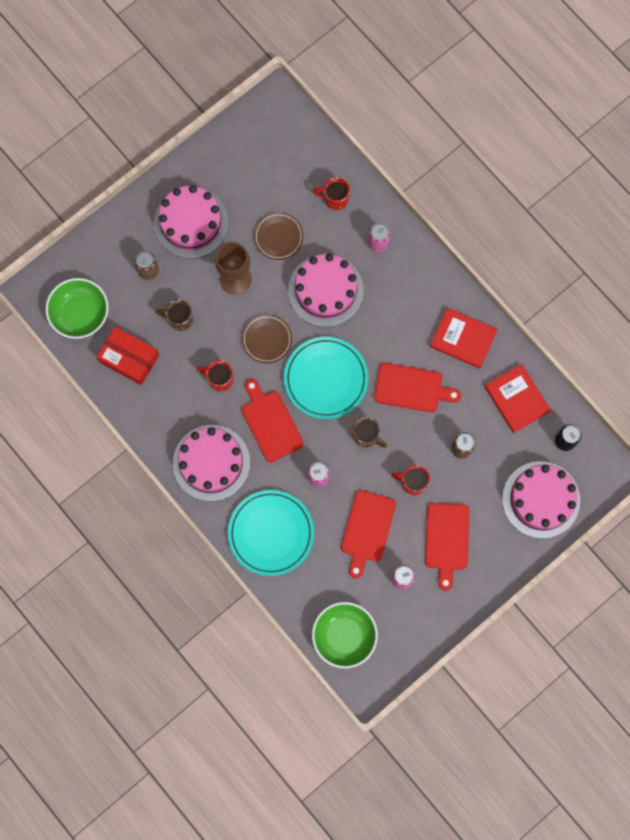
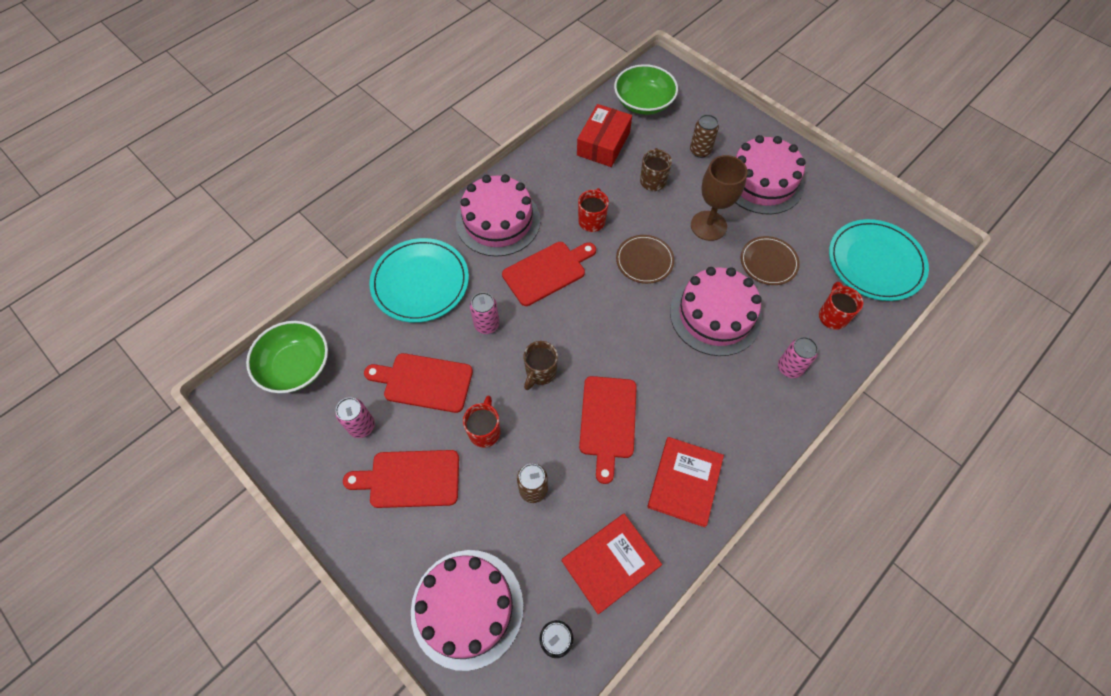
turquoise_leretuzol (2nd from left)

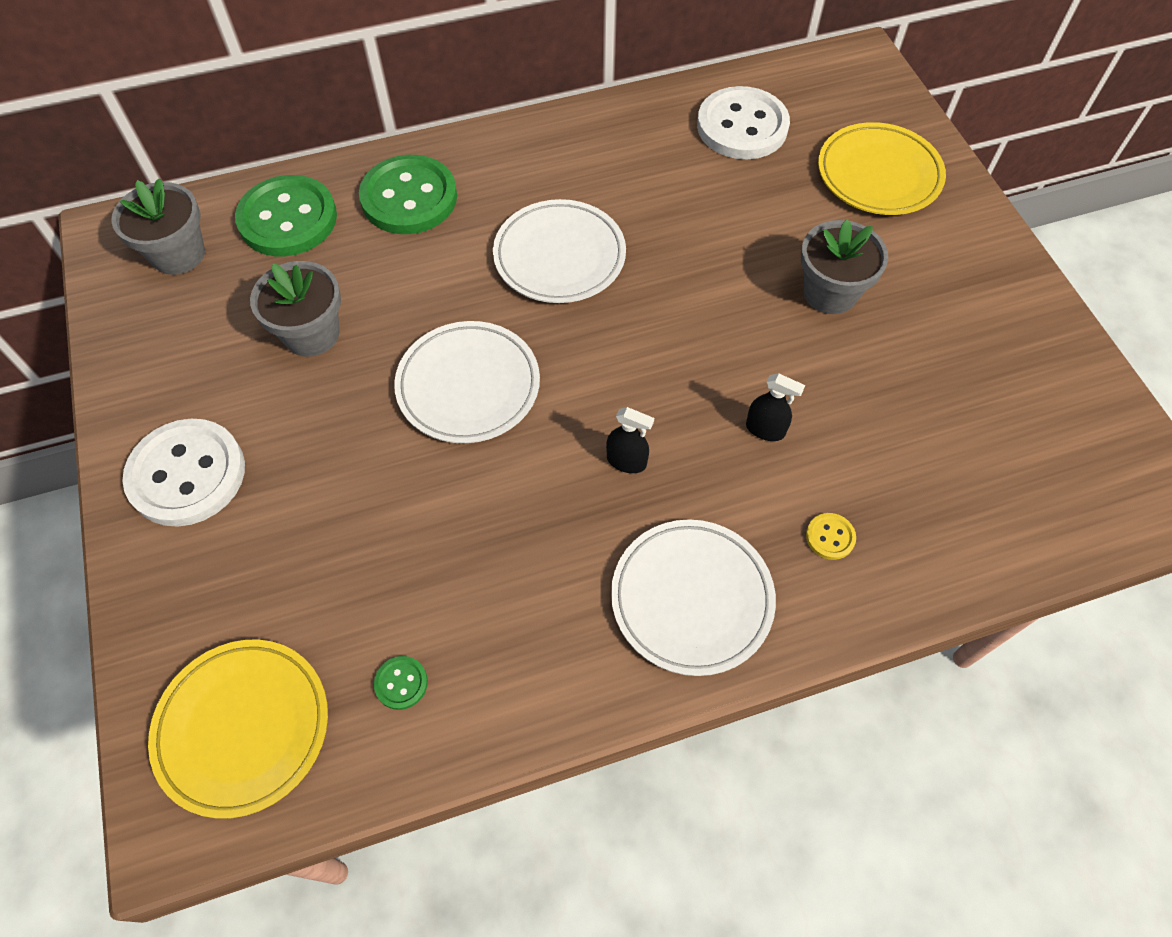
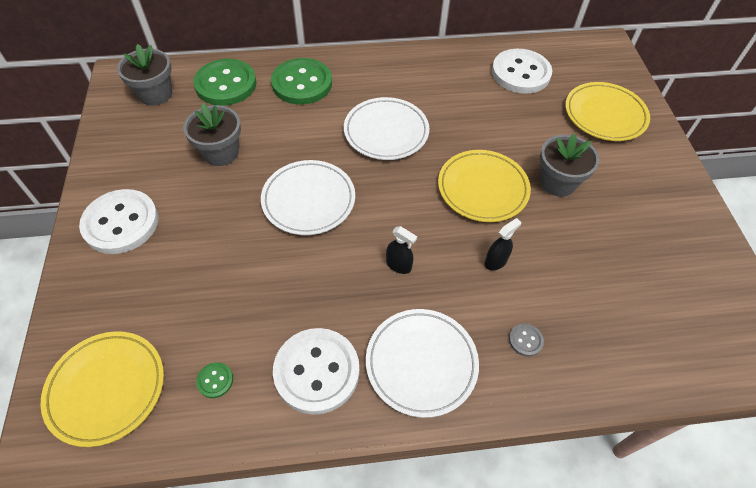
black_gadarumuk (2nd from left); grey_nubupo; yellow_leretuzol (2nd from left); white_nubupo (2nd from left)

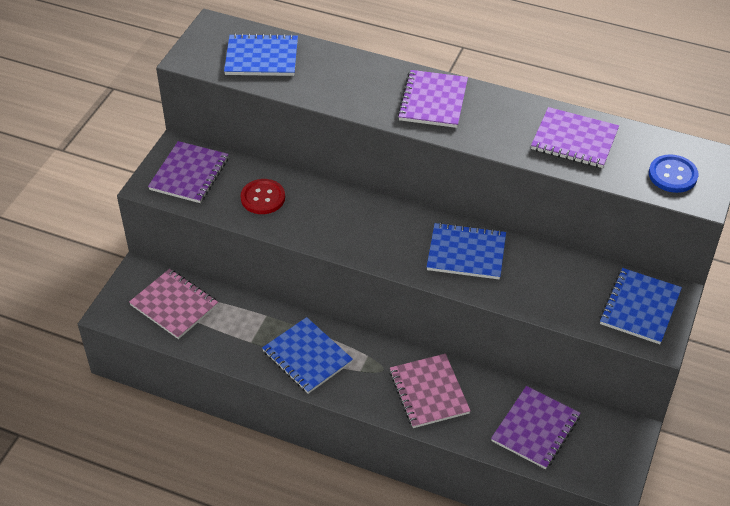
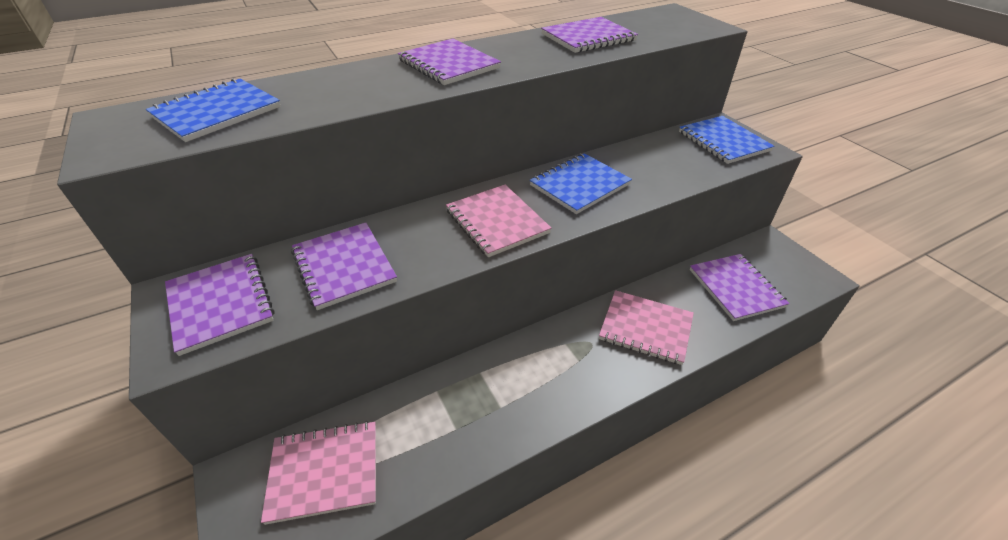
blue_nubupo; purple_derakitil (2nd from left); blue_derakitil (2nd from left in the first image); pink_derakitil (2nd from left)

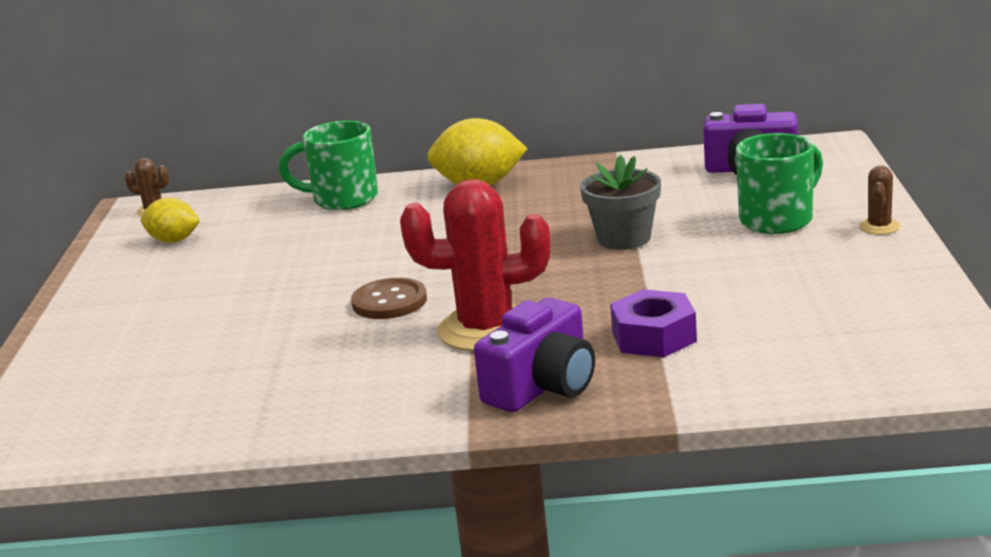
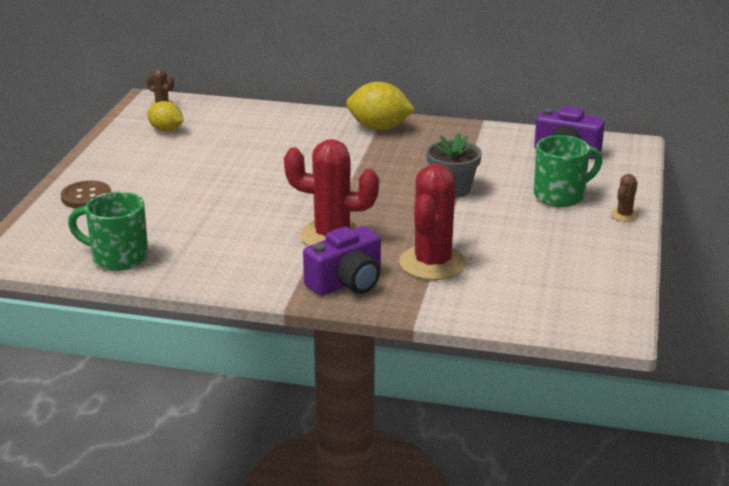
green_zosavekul (1st from left); brown_nubupo; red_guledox (2nd from left)

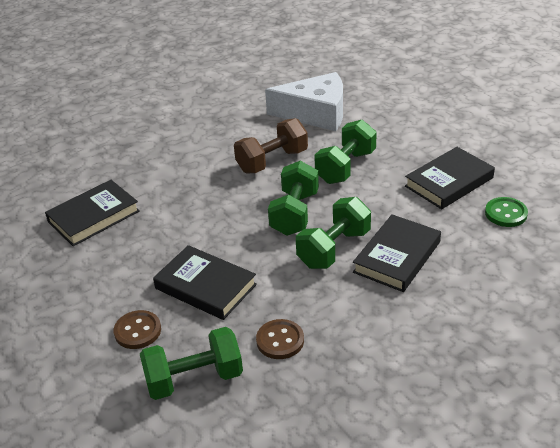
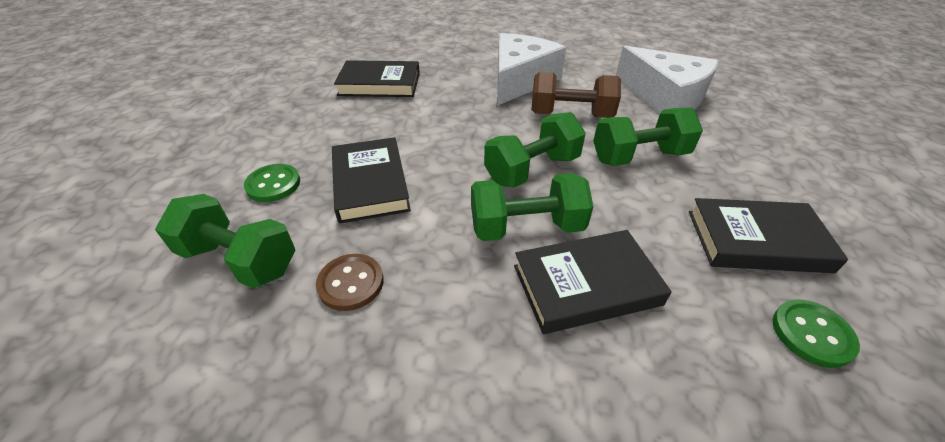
green_nubupo (1st from left); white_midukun (1st from left)

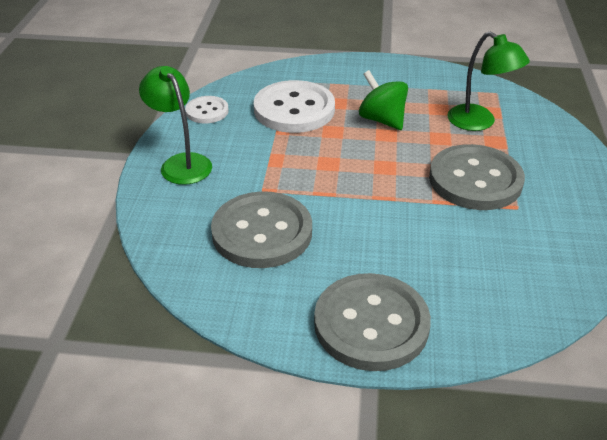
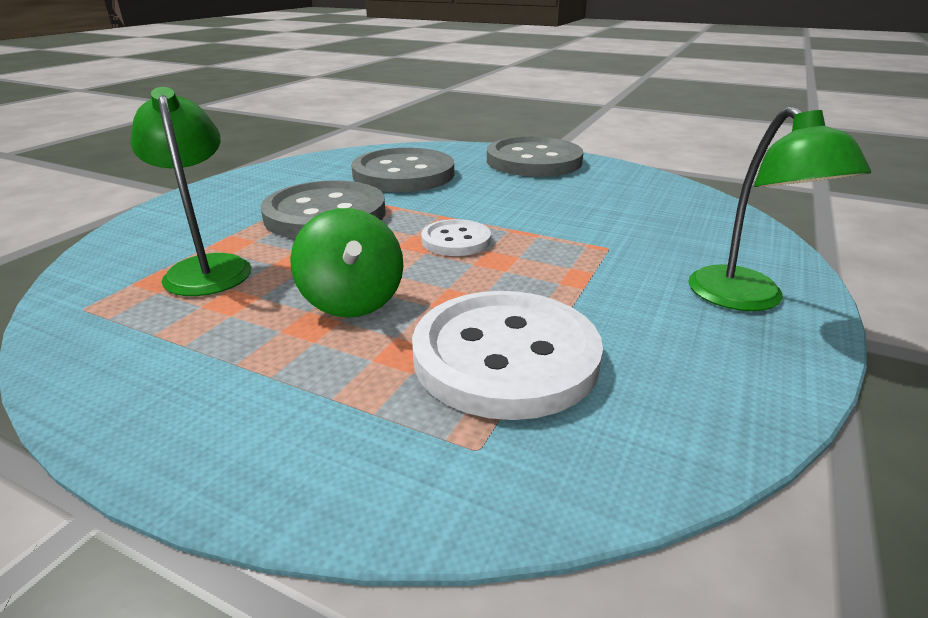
white_nubupo (1st from left); grey_nubupo (2nd from left)

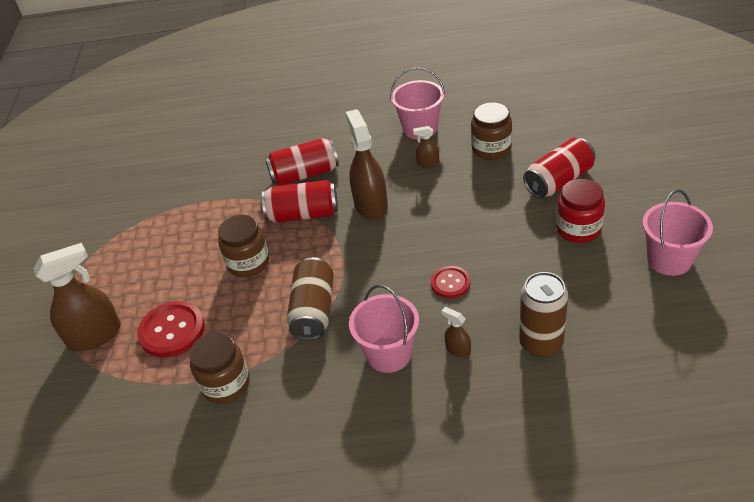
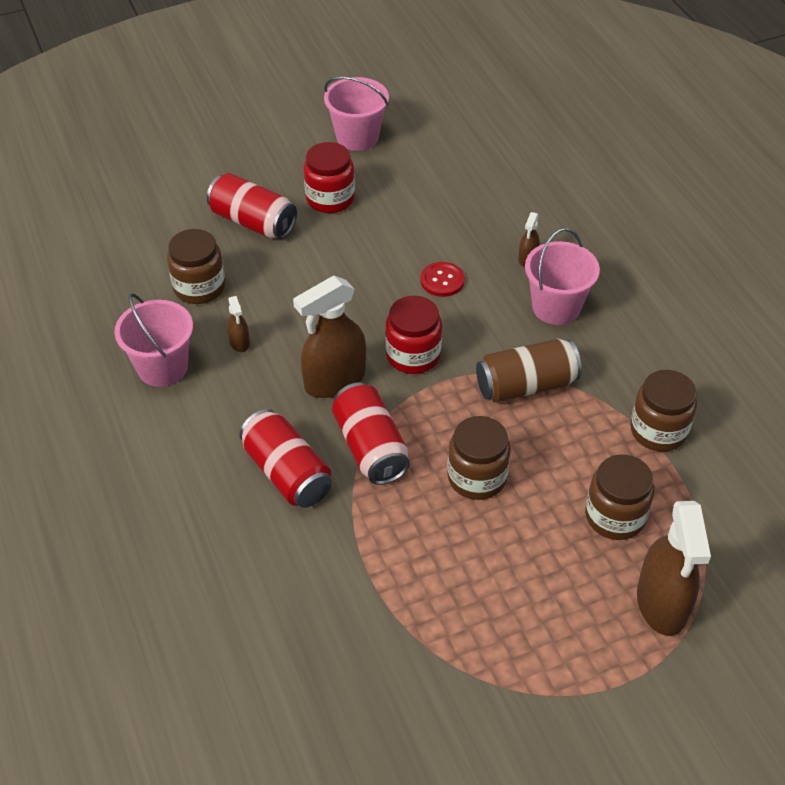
brown_gadarumuk (4th from left); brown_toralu (2nd from left in the first image); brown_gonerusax (3rd from left); red_gonerusax (2nd from left)

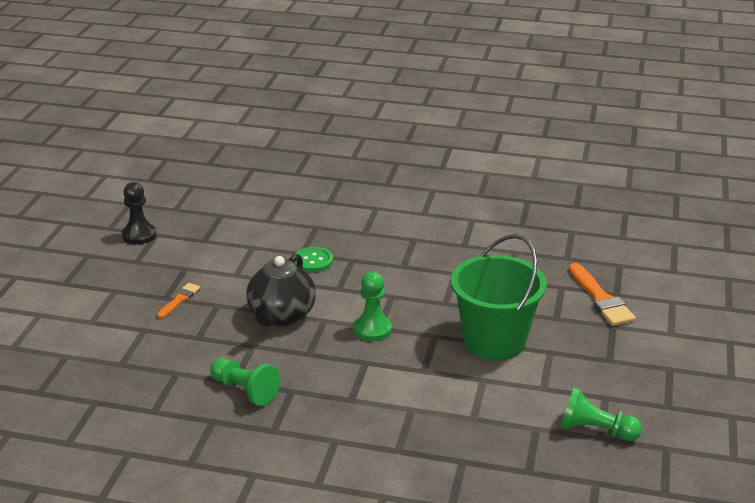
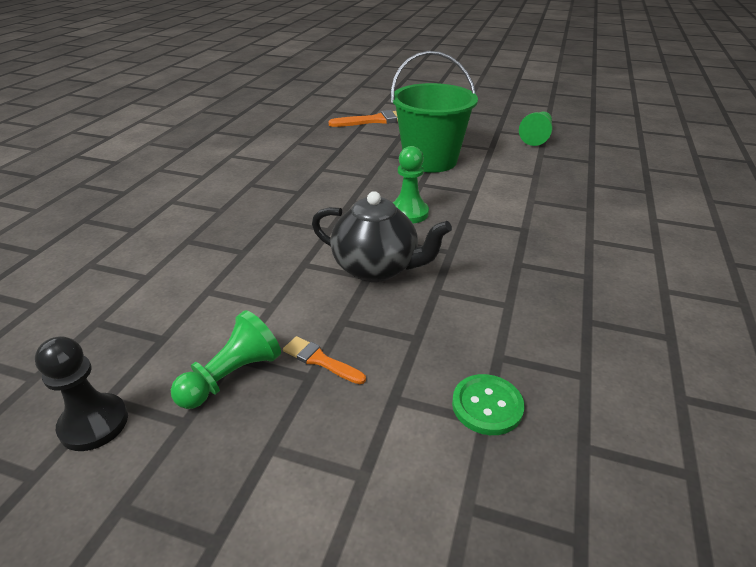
green_nubupo; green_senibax (1st from left)

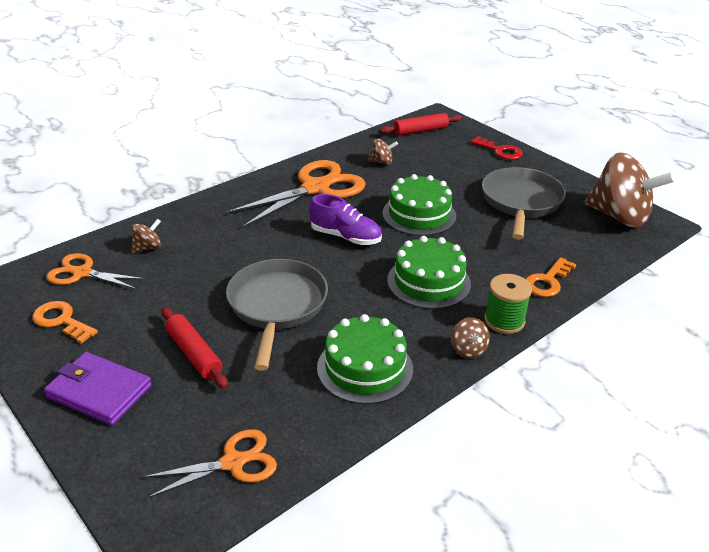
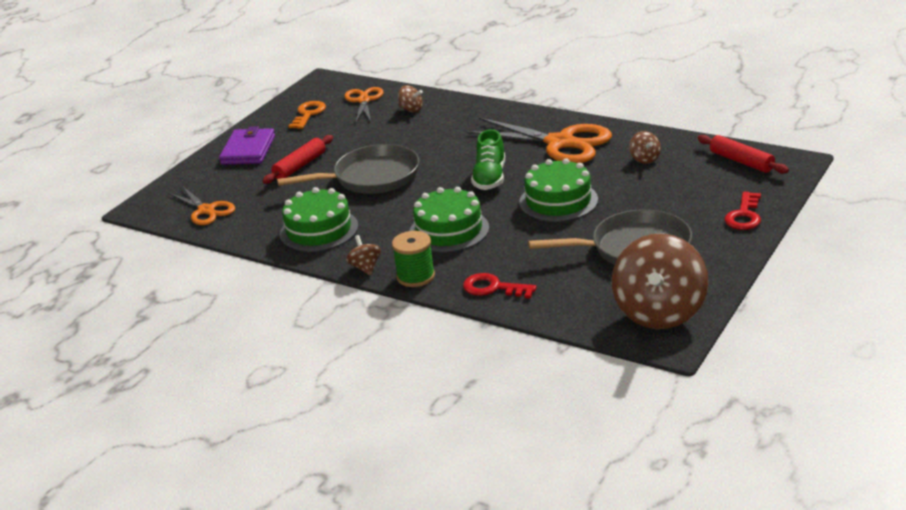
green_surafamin; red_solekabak (1st from left); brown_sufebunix (1st from left)

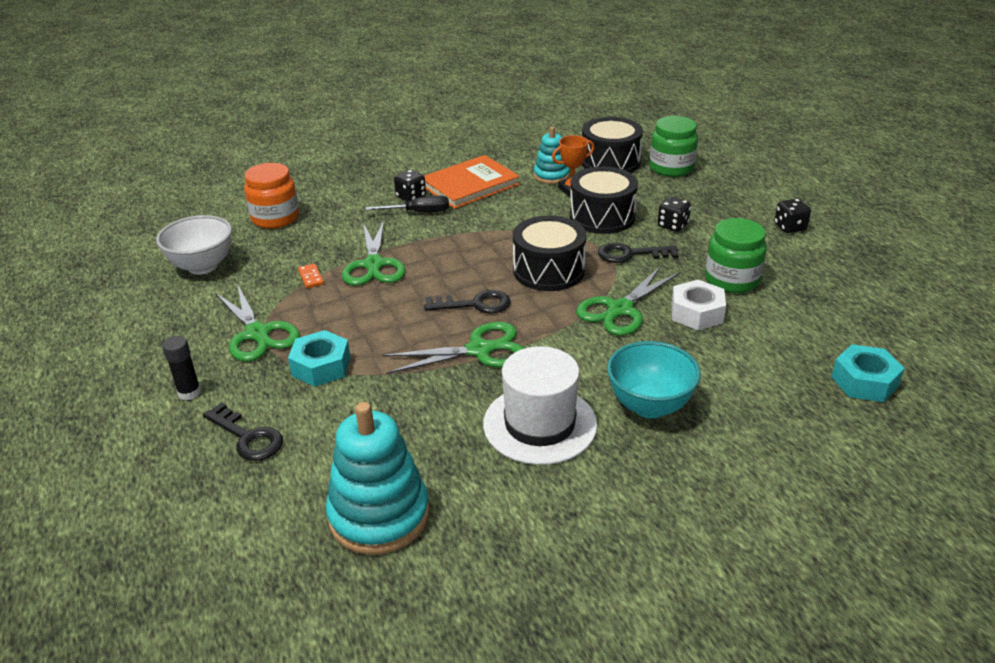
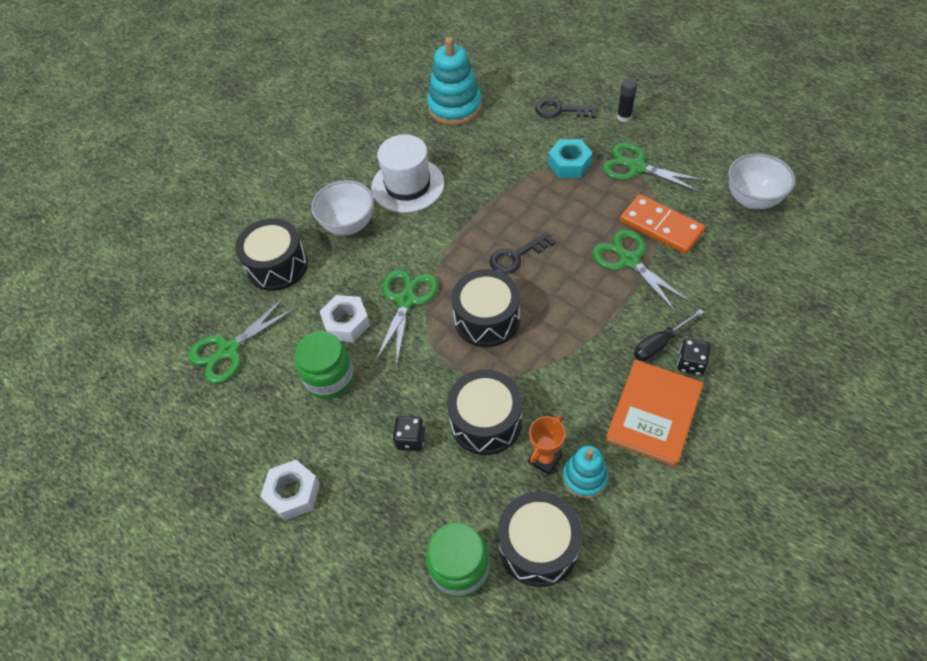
orange_gonerusax; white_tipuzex (1st from left); black_solekabak (3rd from left in the first image); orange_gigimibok; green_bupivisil (1st from left); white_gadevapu (1st from left); turquoise_tipuzex (2nd from left in the first image); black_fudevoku (1st from left)

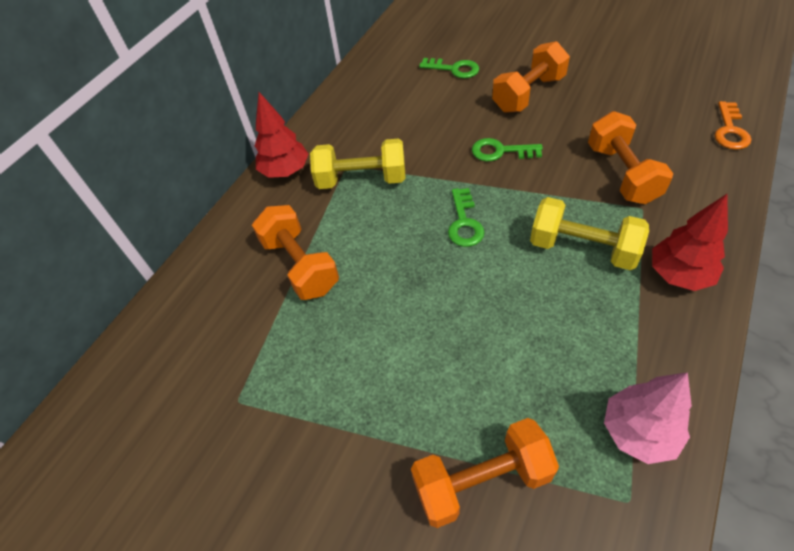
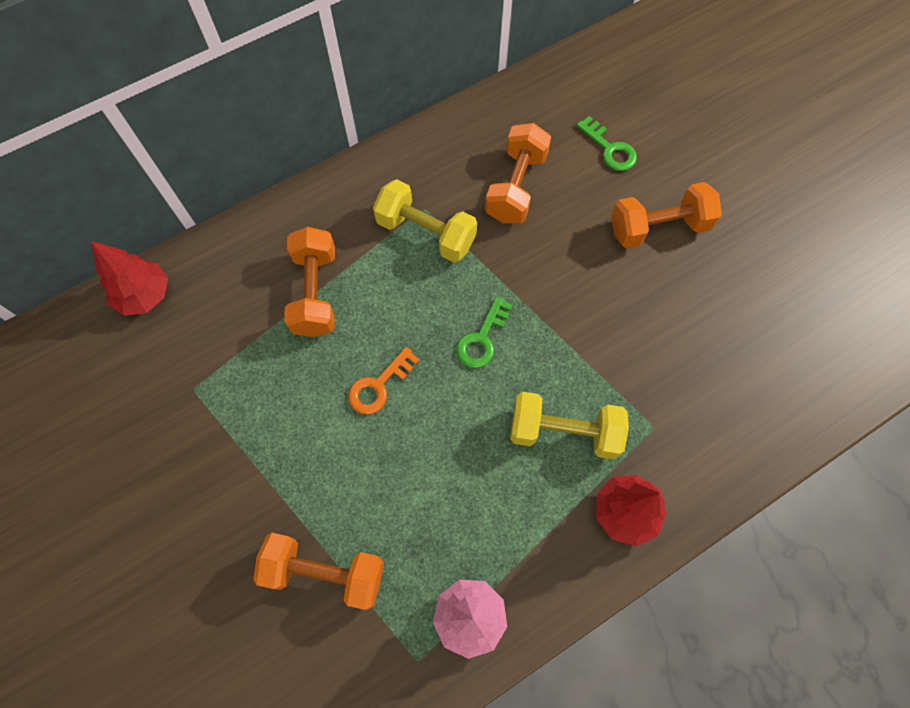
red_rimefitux (1st from left); orange_solekabak; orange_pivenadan (3rd from left); green_solekabak (3rd from left in the first image); yellow_pivenadan (2nd from left)

